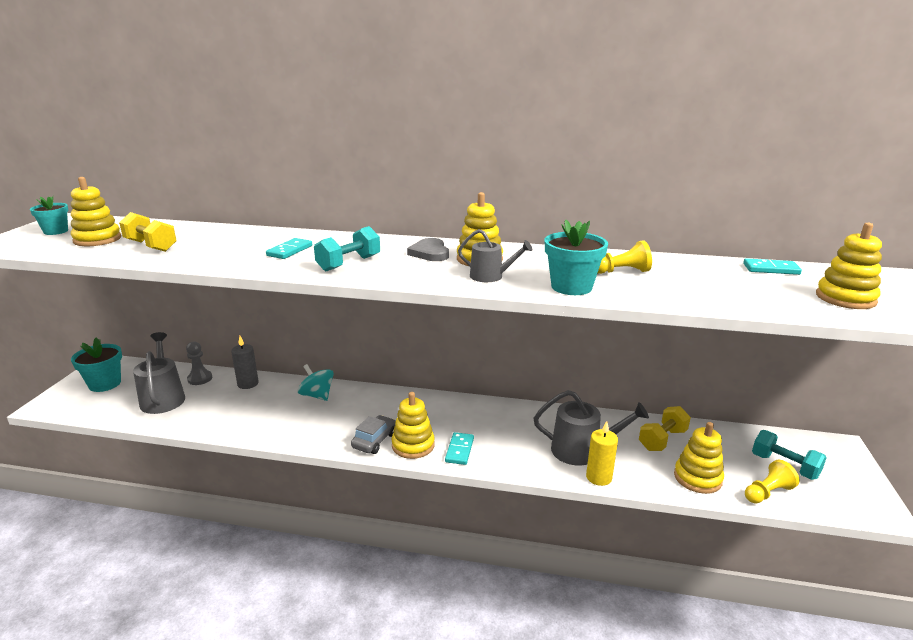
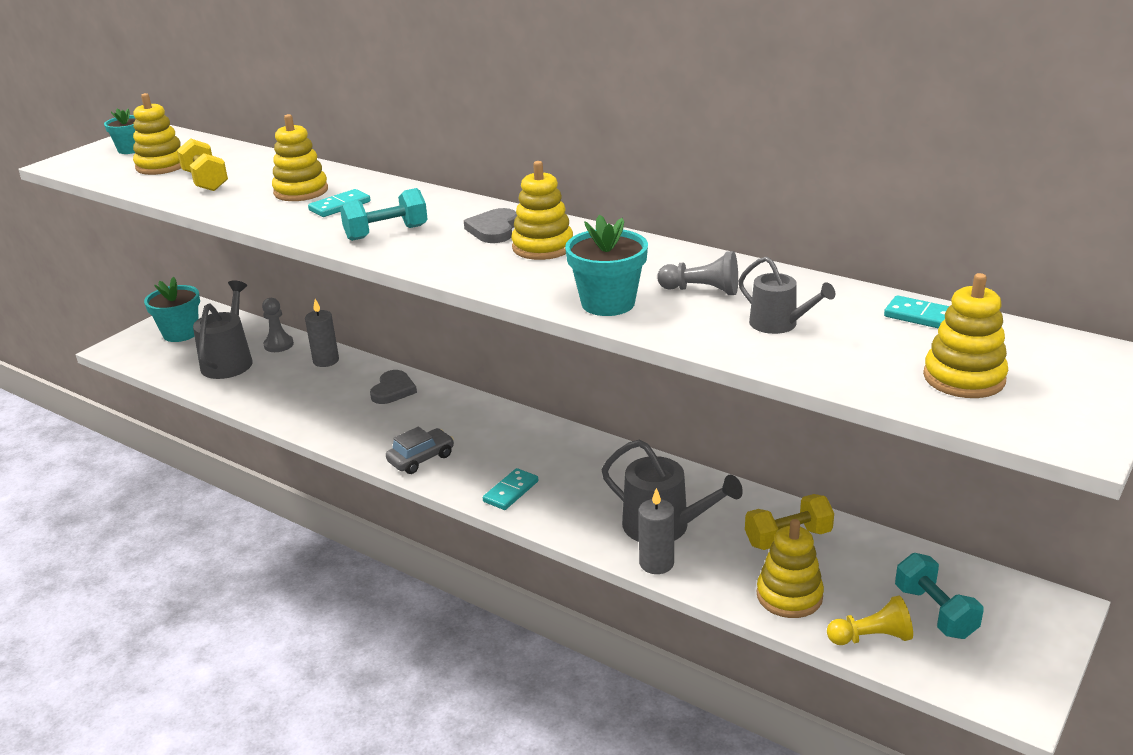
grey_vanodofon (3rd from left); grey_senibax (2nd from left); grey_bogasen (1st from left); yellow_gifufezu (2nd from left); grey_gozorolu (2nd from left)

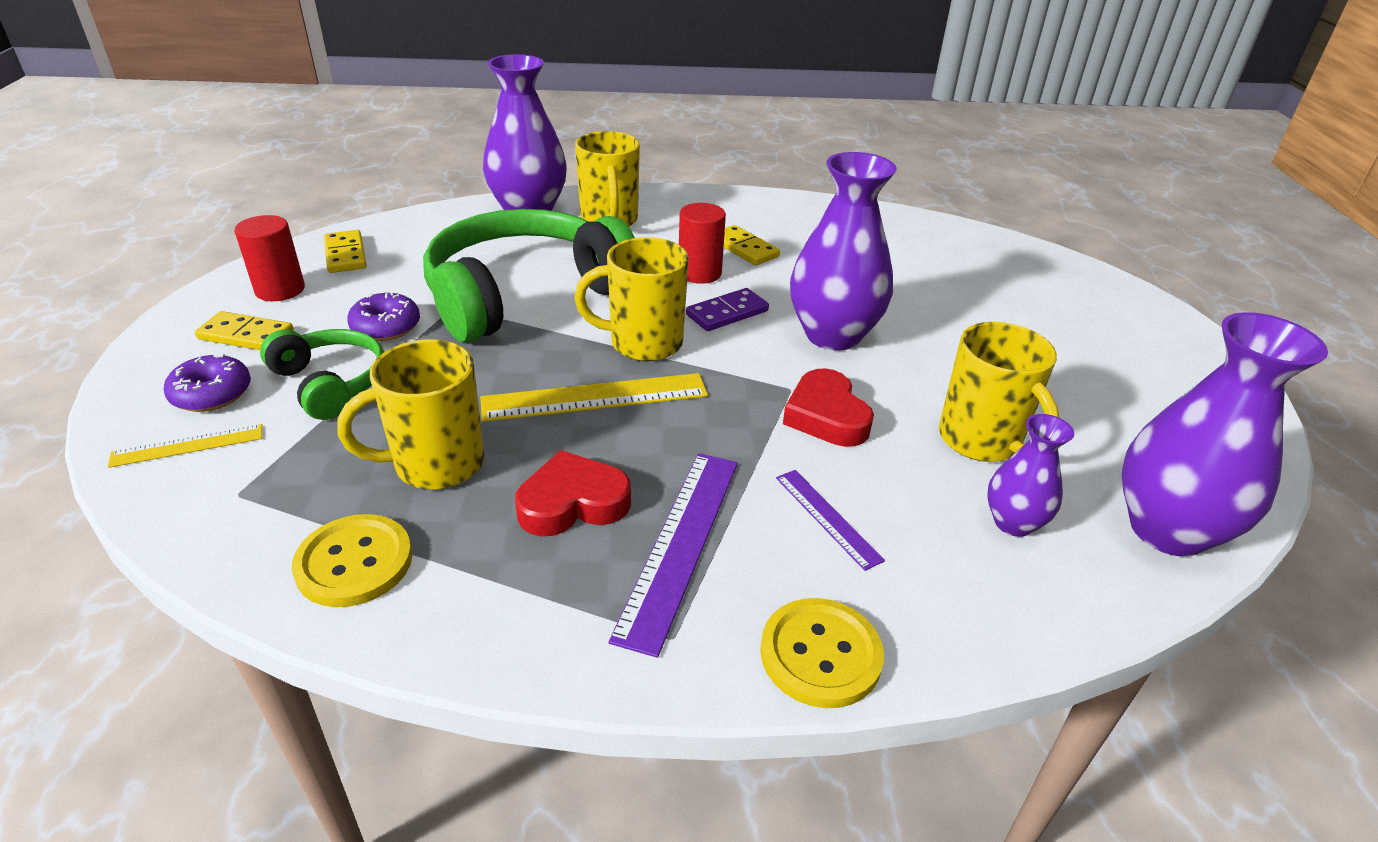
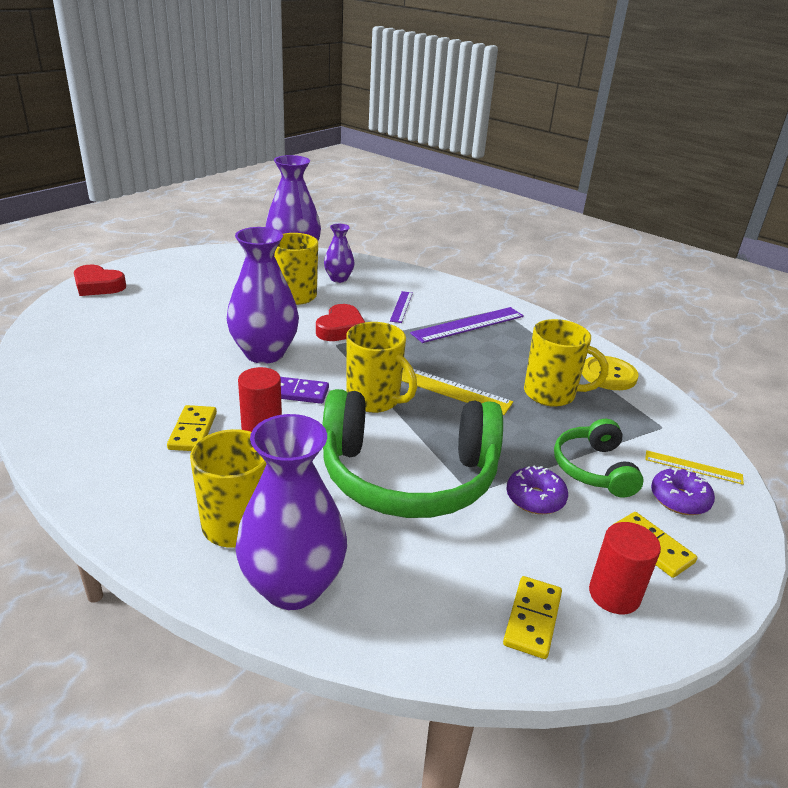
red_bogasen (1st from left); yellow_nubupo (2nd from left in the first image)

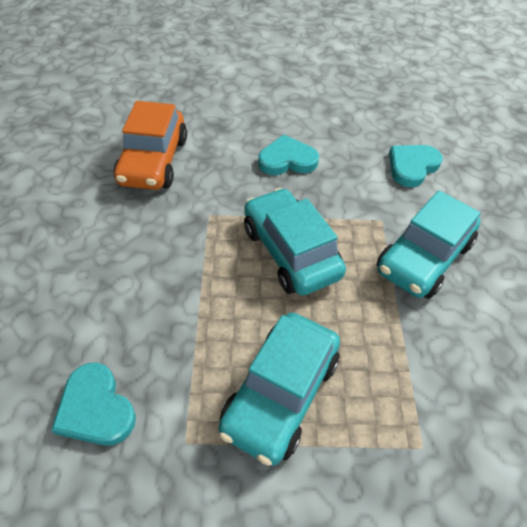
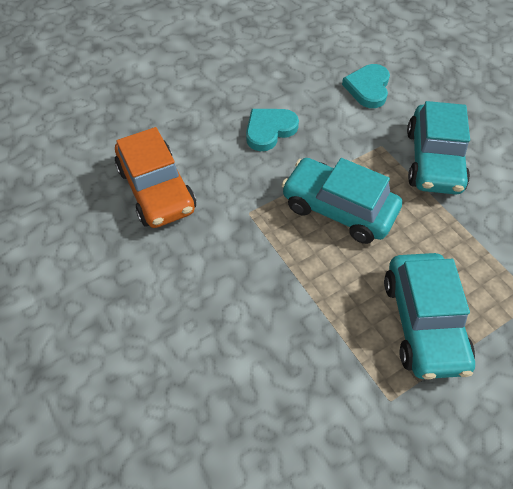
turquoise_bogasen (1st from left in the first image)

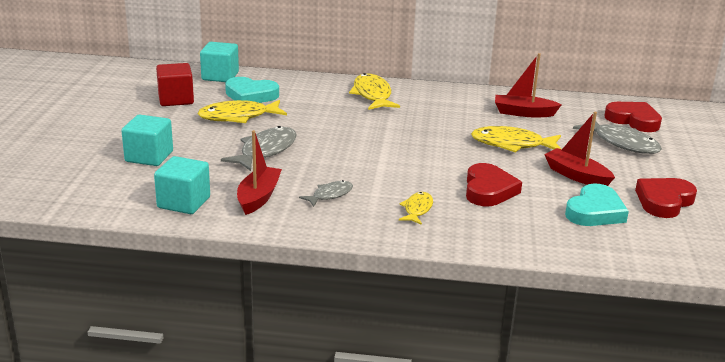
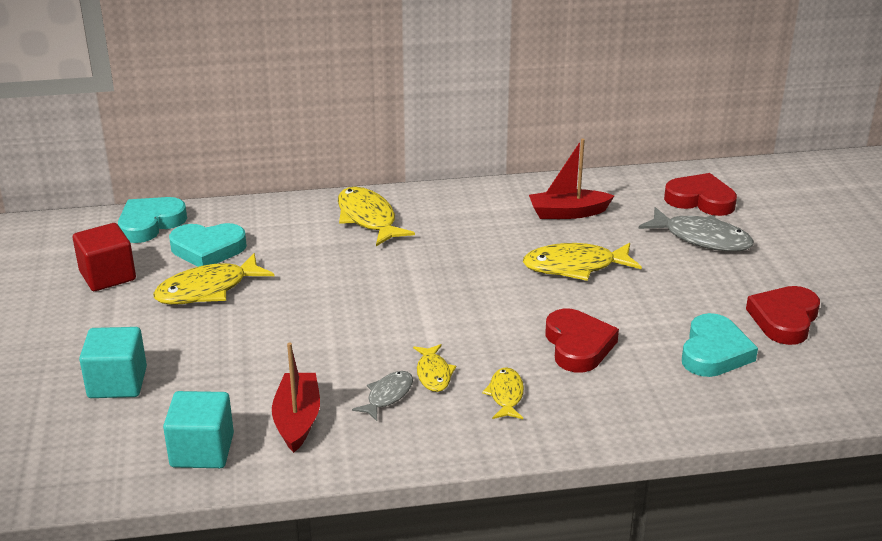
turquoise_bogasen (1st from left); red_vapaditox (3rd from left in the first image); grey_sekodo (1st from left in the first image); yellow_sekodo (3rd from left)

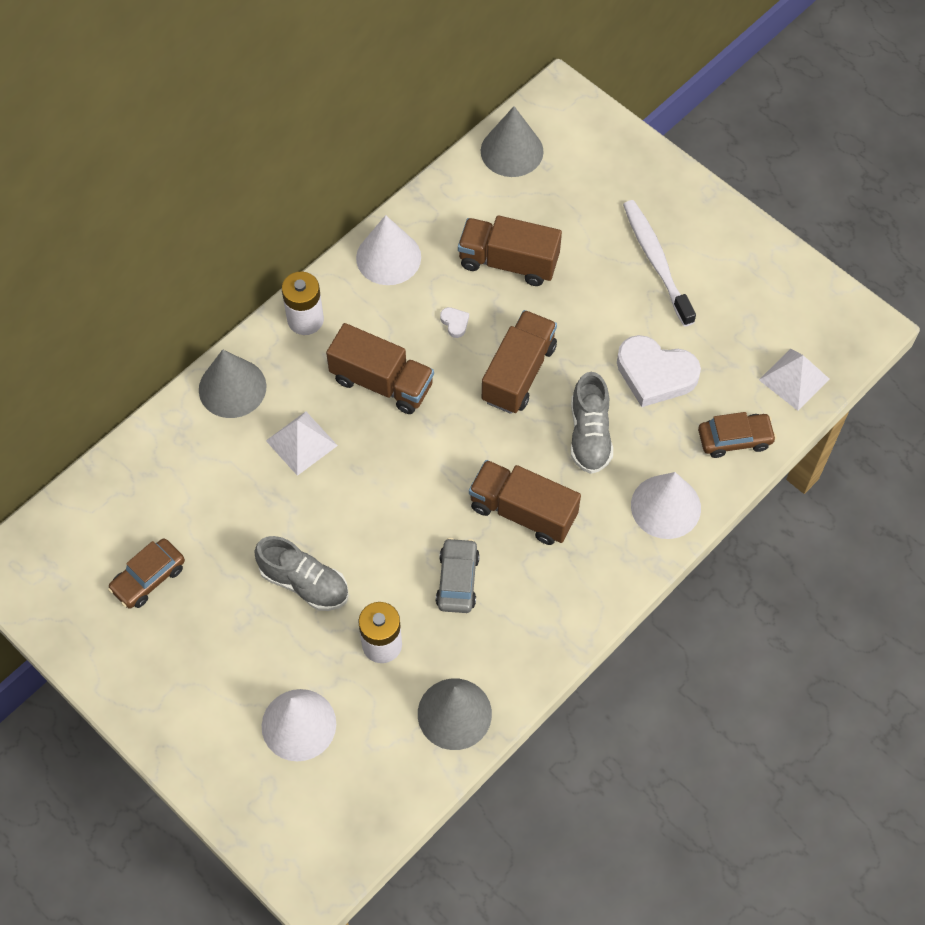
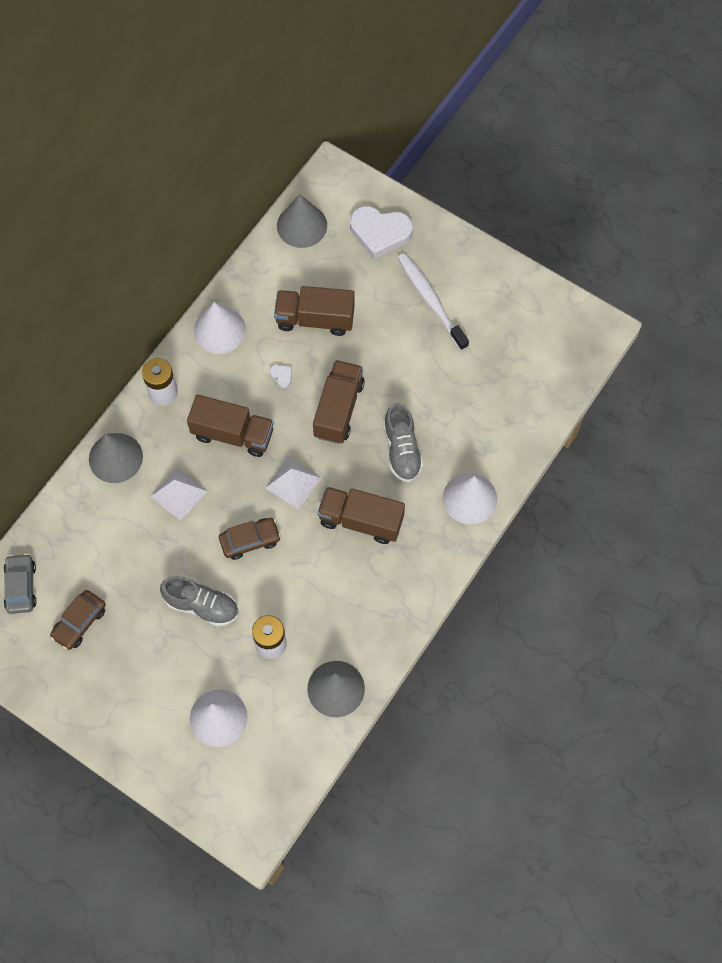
white_bogasen (2nd from left); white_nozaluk (2nd from left); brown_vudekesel (2nd from left); grey_vudekesel

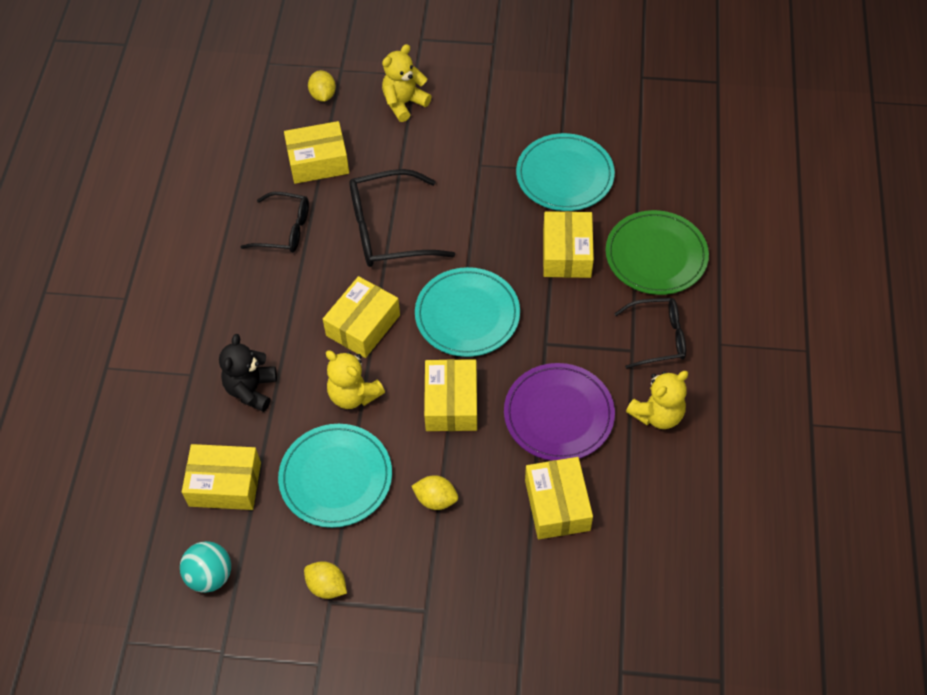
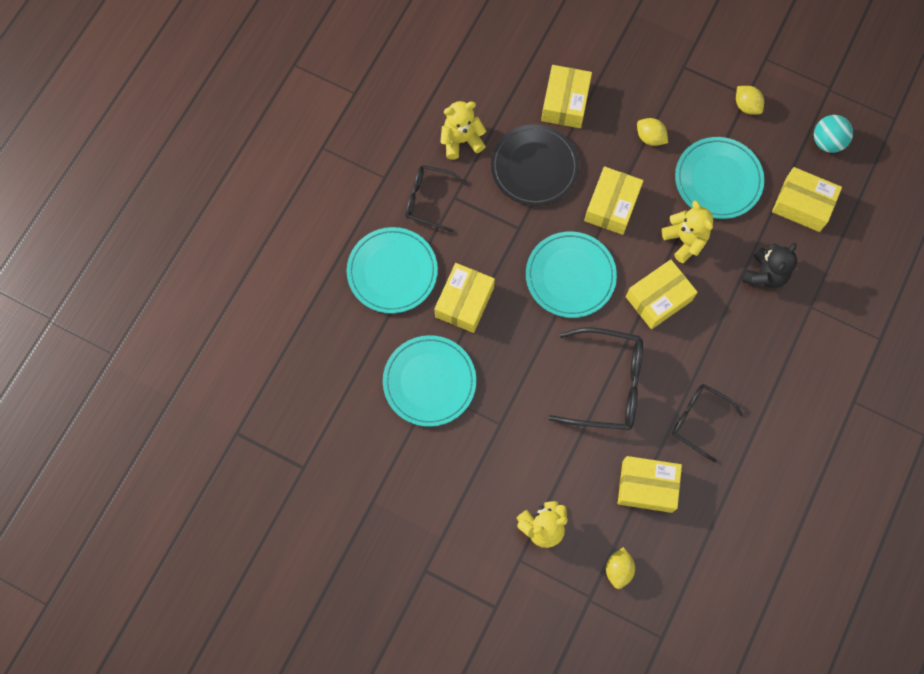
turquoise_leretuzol (1st from left); black_leretuzol

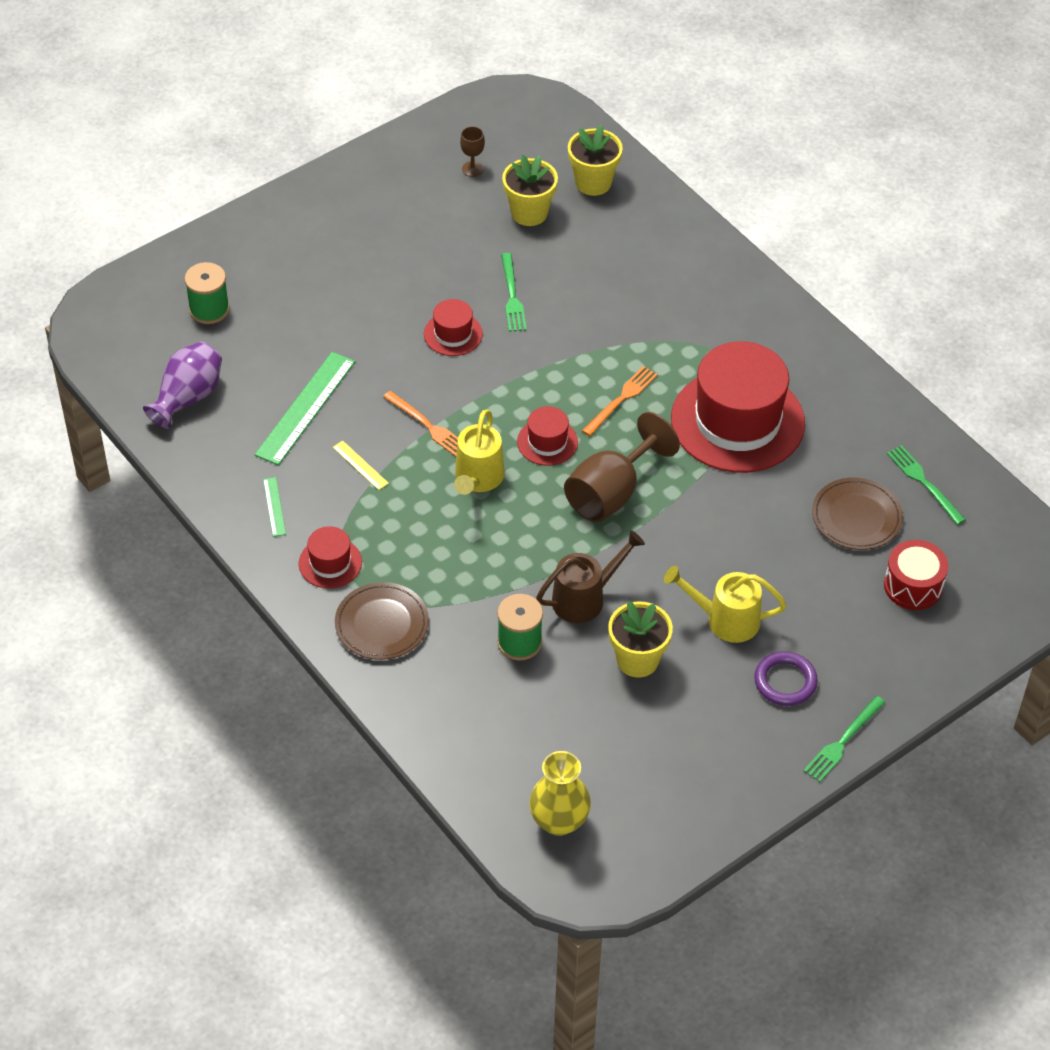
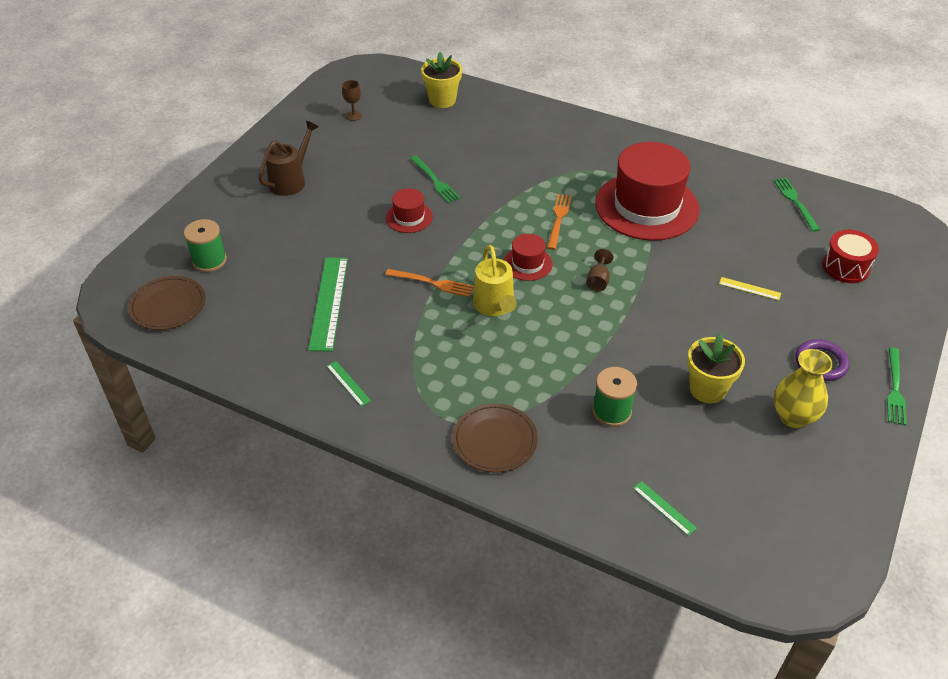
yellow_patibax (1st from left in the first image); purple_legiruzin; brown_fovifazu (2nd from left); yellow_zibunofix; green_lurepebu (2nd from left); brown_leretuzol (1st from left); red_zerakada (1st from left in the first image); brown_vanodofon; yellow_vanodofon (2nd from left in the first image); yellow_legiruzin; green_zibunofix (3rd from left)

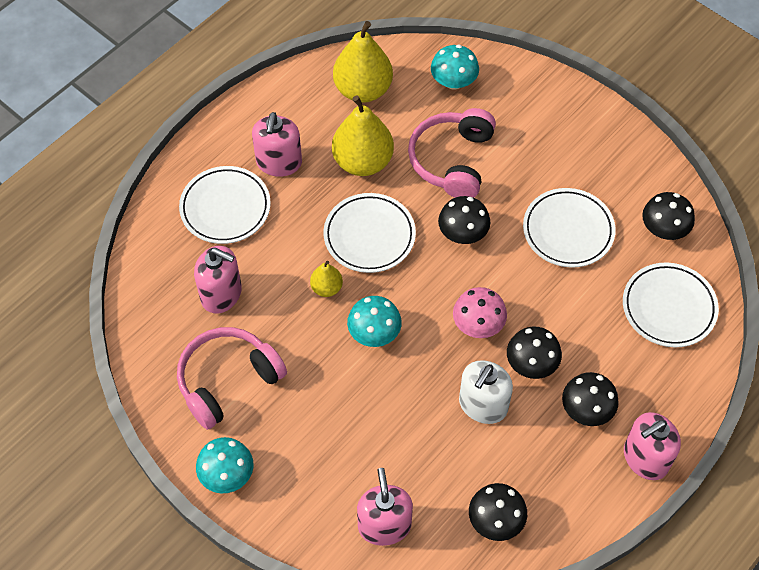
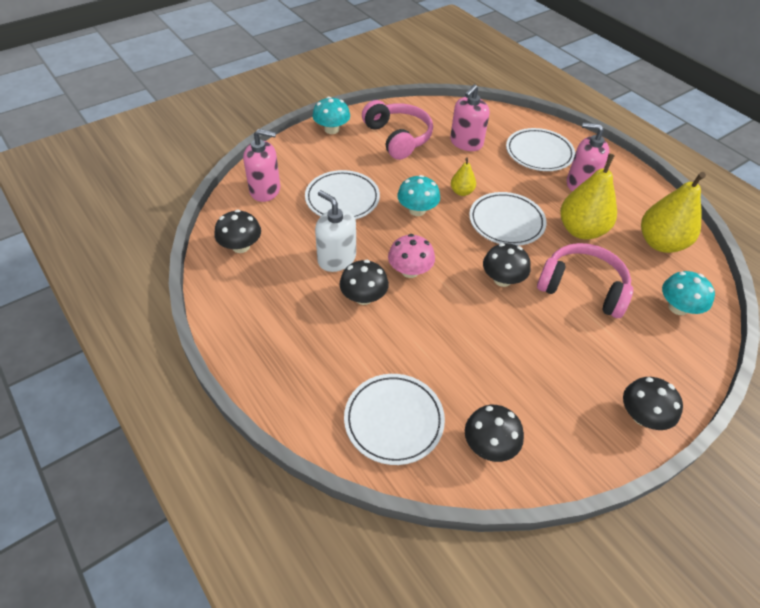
white_leretuzol (1st from left); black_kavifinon (5th from left); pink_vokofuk (4th from left in the first image)

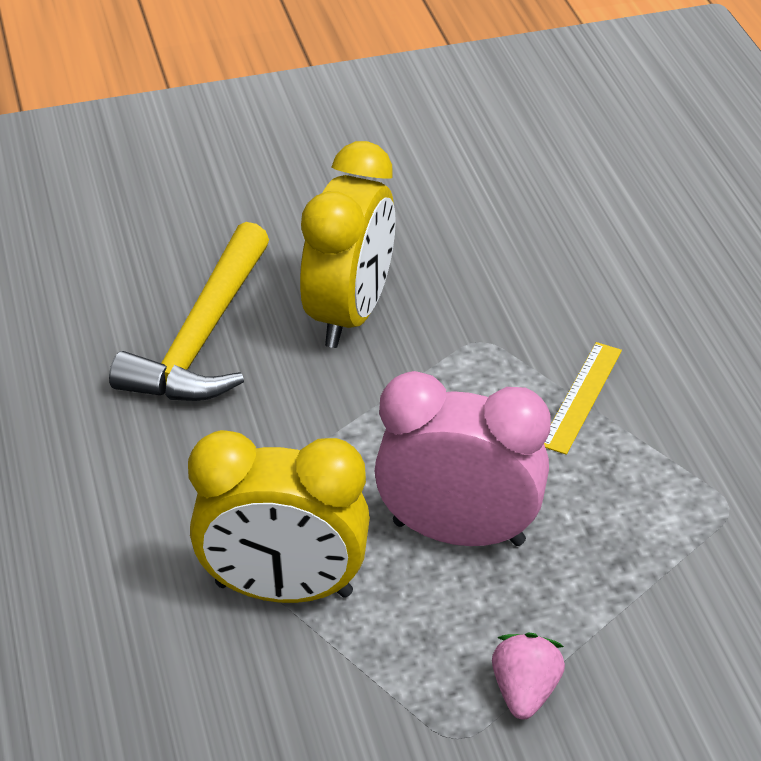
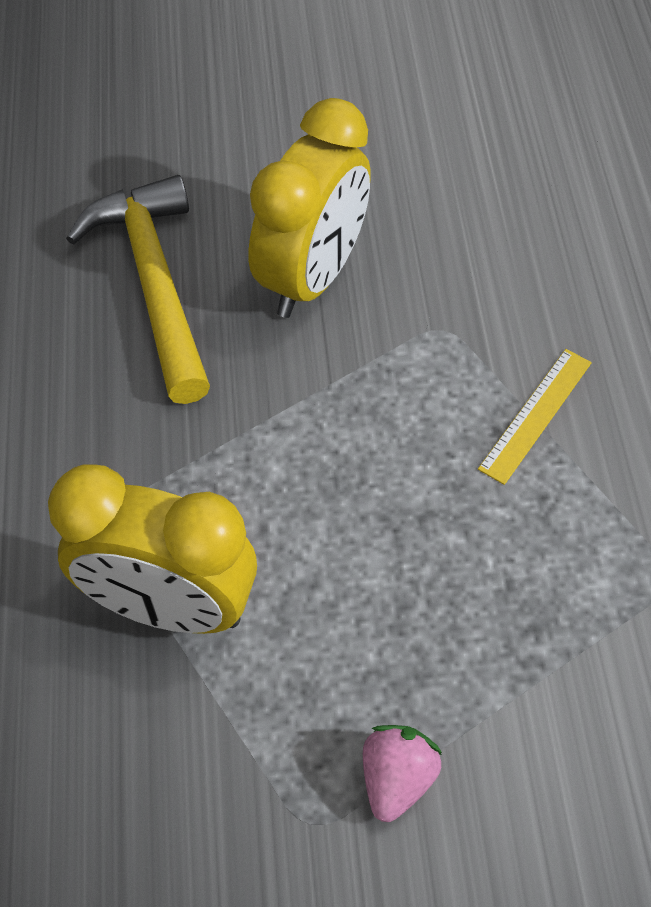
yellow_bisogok; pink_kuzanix

